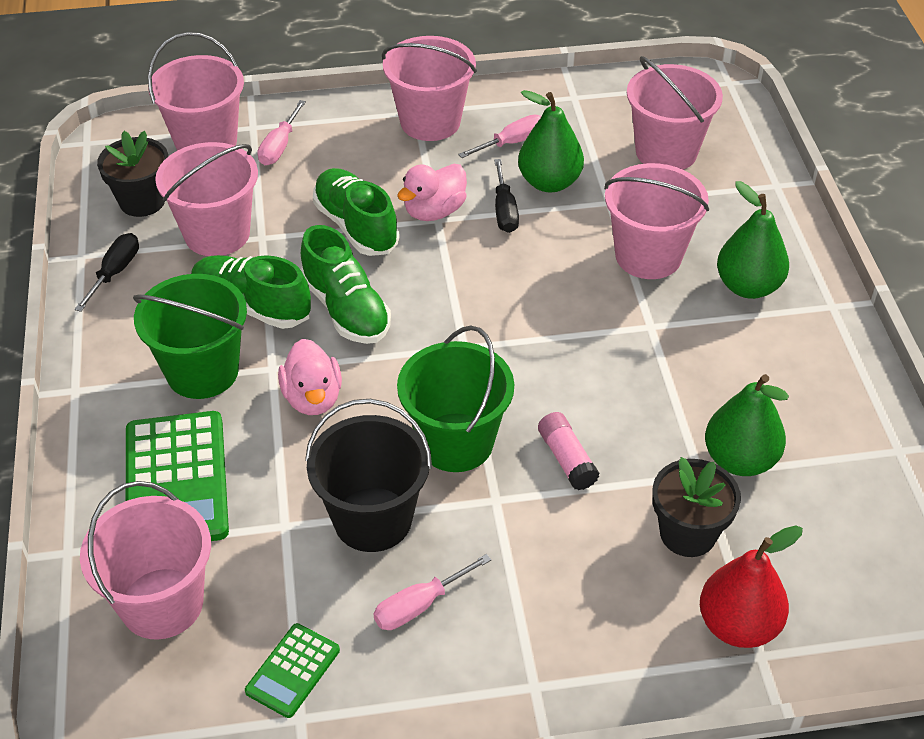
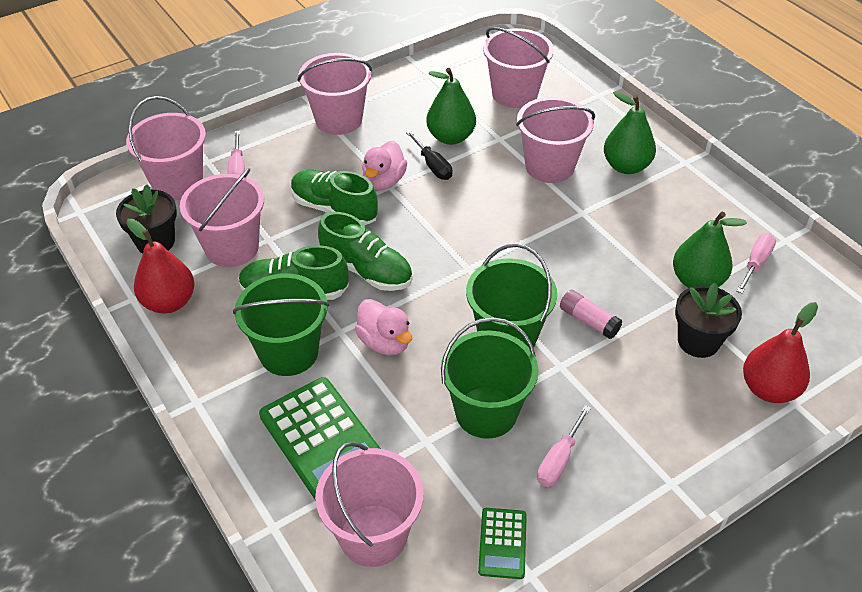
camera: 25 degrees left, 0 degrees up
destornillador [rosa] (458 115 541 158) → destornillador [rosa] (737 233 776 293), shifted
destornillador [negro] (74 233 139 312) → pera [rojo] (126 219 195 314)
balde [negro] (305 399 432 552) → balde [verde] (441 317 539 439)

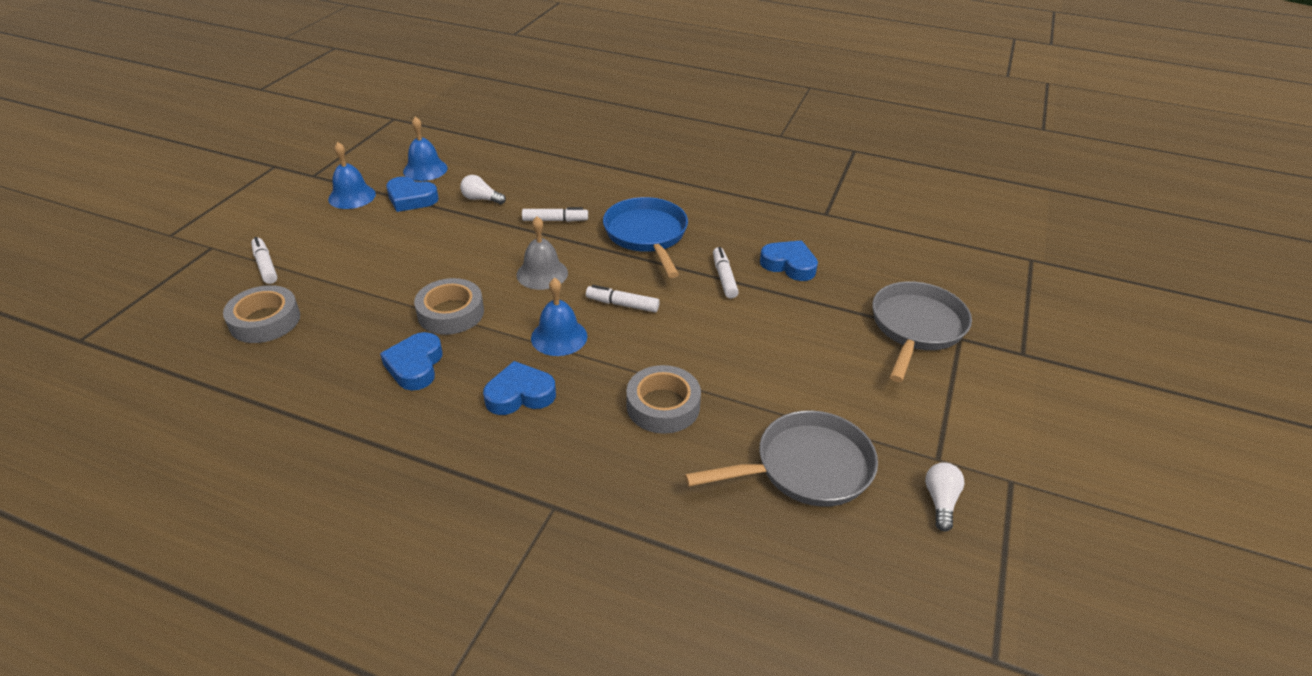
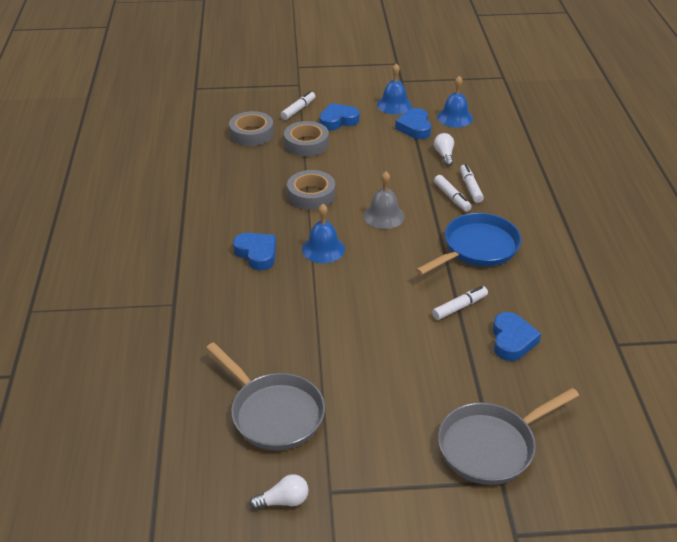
camera: 65 degrees right, 0 degrees up
sartén [gris] (872 281 972 382) → sartén [gris] (438 388 579 485), 150 degrees clockwise
rotulador [blanco] (586 285 660 312) → rotulador [blanco] (460 164 484 203), shifted
corazón [azul] (380 332 442 391) → corazón [azul] (319 103 360 131), shifted
cinta adhesiva [gris] (626 365 701 434) → cinta adhesiva [gris] (284 121 329 157), shifted

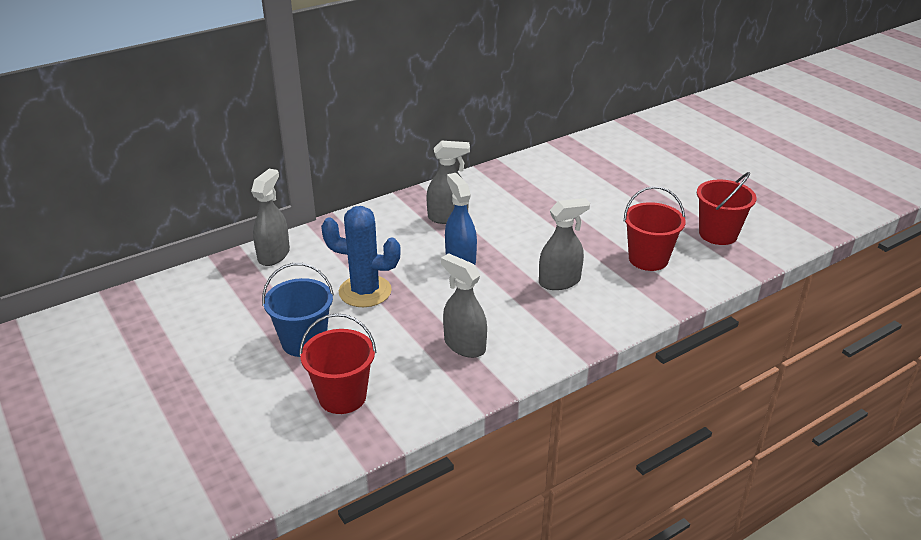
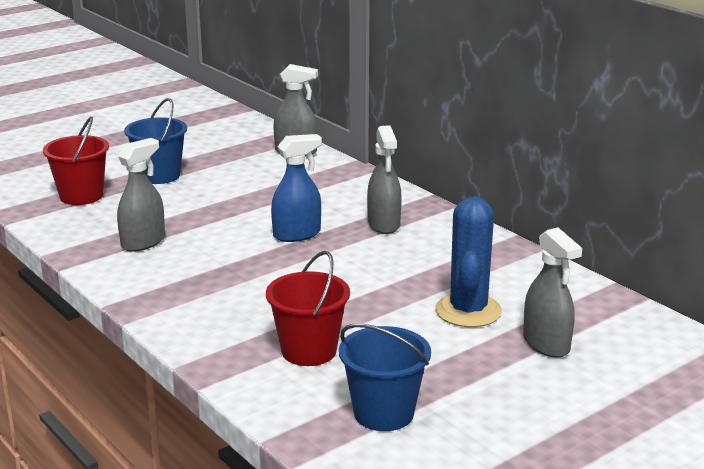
camera: 85 degrees right, 10 degrees down
balde [rojo] (697 172 757 245) → balde [azul] (339 324 431 431)
pulverizador [gris] (539 198 590 290) → pulverizador [gris] (523 227 582 358), shifted
cactus [azul] (321 206 401 307) → cactus [azul] (435 196 502 327), shifted

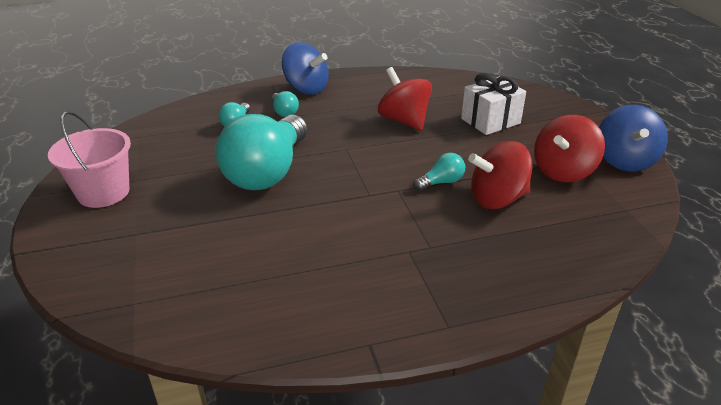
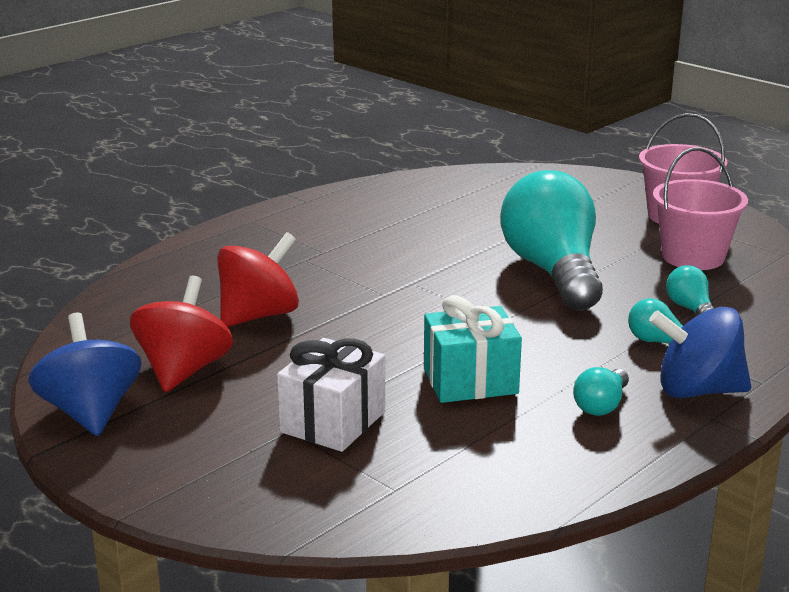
camera: 150 degrees right, 10 degrees down
peonza [rojo] (378 67 432 131) → regalo [turquesa] (424 295 522 403)
bombilla [turquesa] (414 153 465 191) → bombilla [turquesa] (573 367 629 416), shifted
- → balde [rosa] (653 147 748 270)

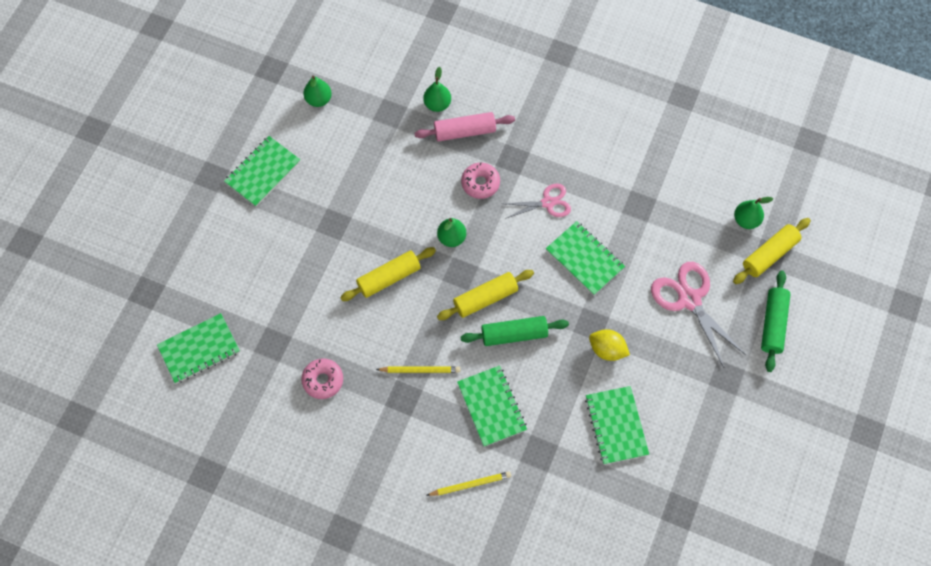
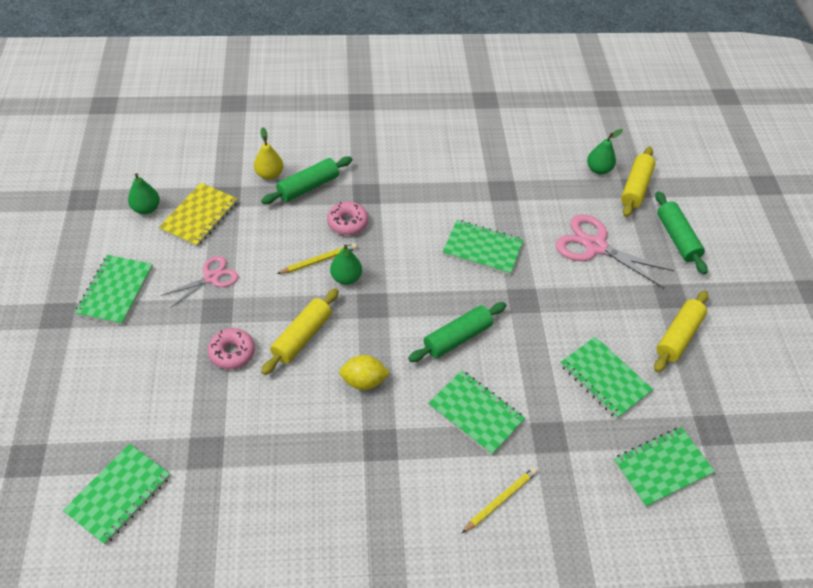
camera: 30 degrees left, 15 degrees down
pera [verde] (423 67 451 112) → pera [amarillo] (254 127 283 180)
rodillo [rosa] (415 112 515 141) → rodillo [verde] (261 156 352 204)
tijeras [rosa] (503 184 571 219) → tijeras [rosa] (161 256 238 308), shifted
rodillo [amarillo] (437 270 534 320) → rodillo [amarillo] (654 291 708 372), shifted
limón [amarillo] (589 329 630 361) → limón [amarillo] (339 355 390 390), shifted
rosquilla [rosa] (301 358 343 399) → rosquilla [rosa] (208 328 255 369), shifted
lápiz [amarillo] (376 366 460 373) → lápiz [amarillo] (277 243 357 274), shifted
- → cuaderno [amarillo] (159 183 238 247)
- → cuaderno [verde] (613 427 715 507)

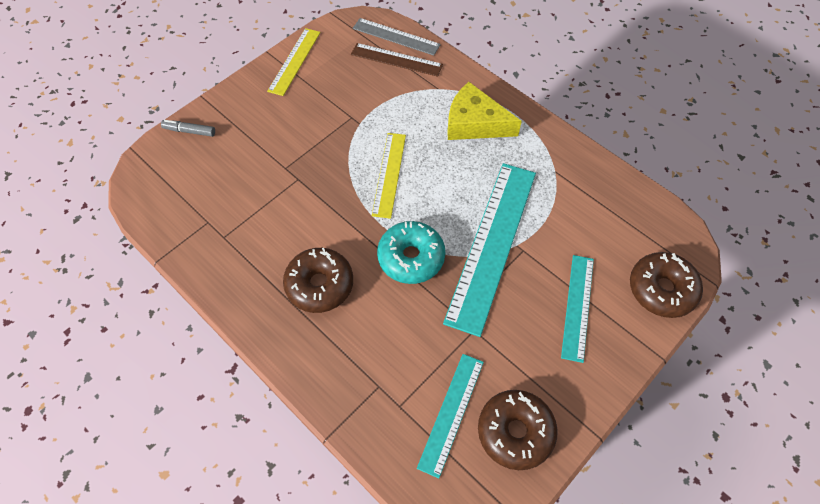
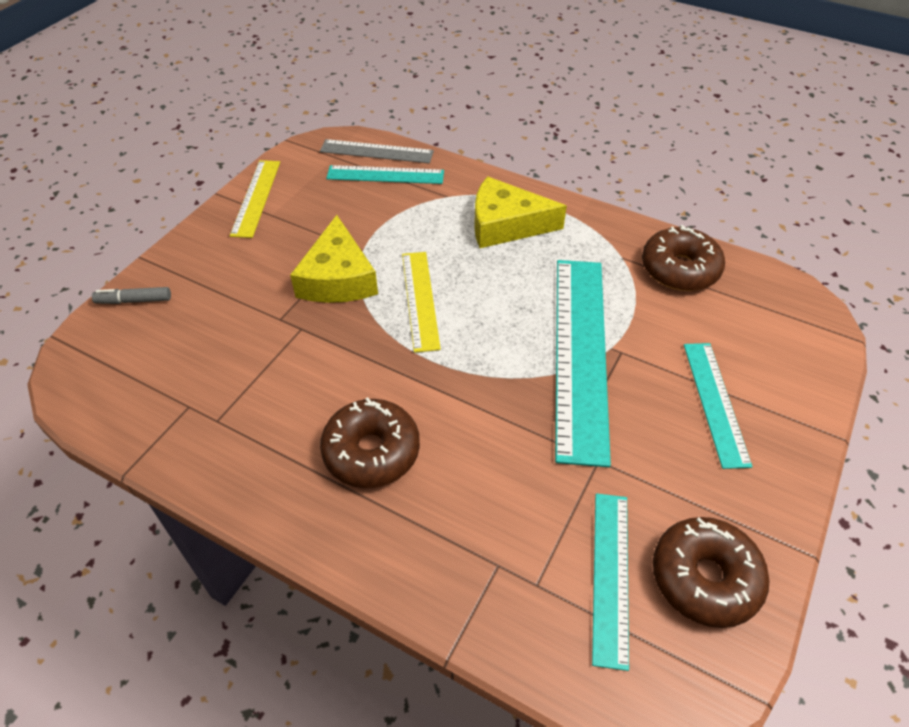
camera: 15 degrees left, 10 degrees down
regla [marrón] (351 43 443 77) → regla [turquesa] (326 165 444 184)
rosquilla [turquesa] (377 221 445 284) → -
rosquilla [marrón] (630 252 703 318) → rosquilla [marrón] (642 225 725 291), shifted
- → queso [amarillo] (290 215 378 303)

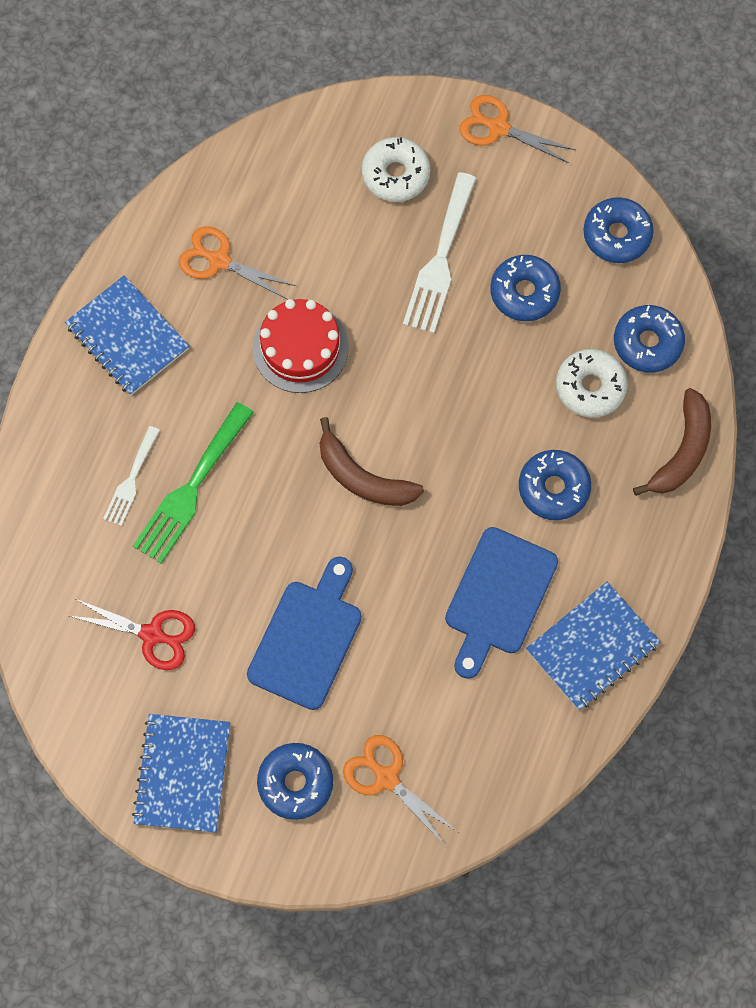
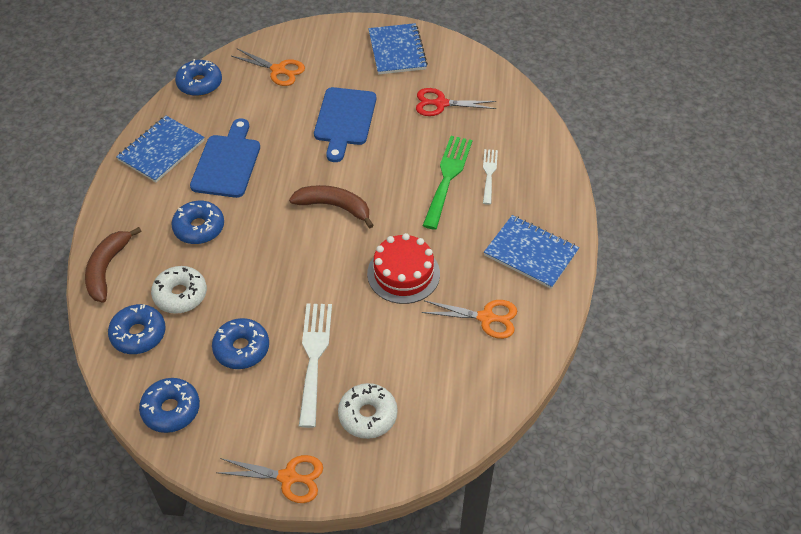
camera: 165 degrees right, 20 degrees down
rosquilla [azul] (257 743 333 820) → rosquilla [azul] (175 59 222 96), shifted

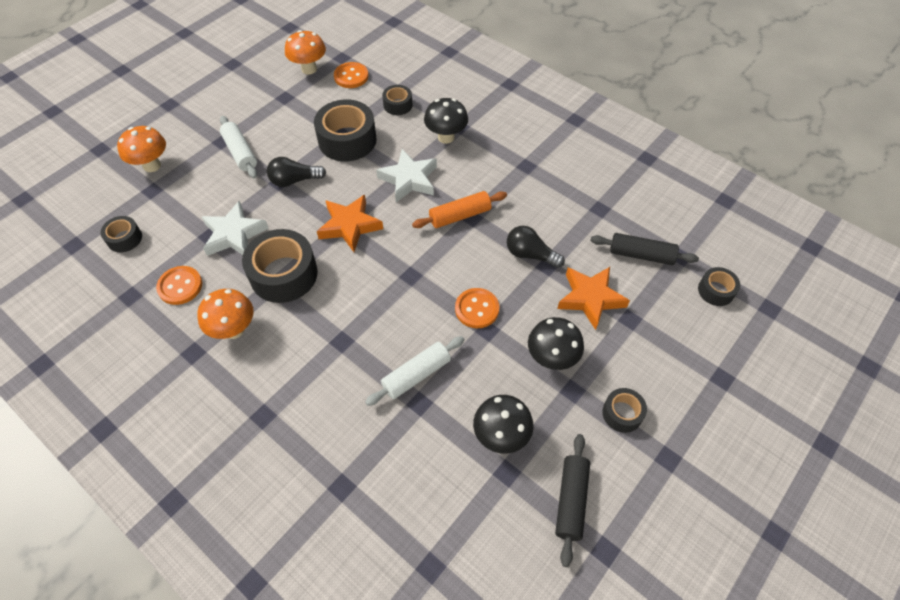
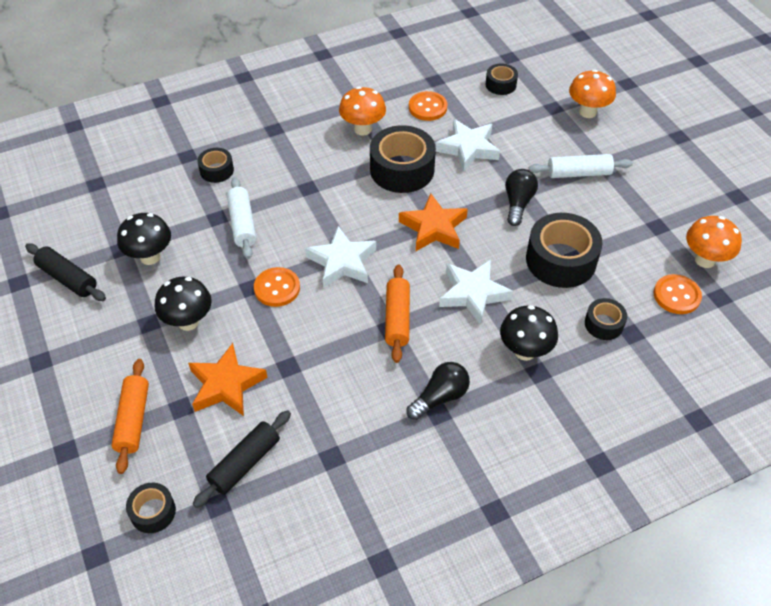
camera: 115 degrees right, 5 degrees down
bombilla [negro] (507 226 565 268) → bombilla [negro] (407 362 470 420), shifted
cinta adhesiva [negro] (602 388 647 433) → cinta adhesiva [negro] (197 148 234 183), shifted
- → estrella [blanco] (305 226 376 288)
- → rodillo [naranja] (112 359 149 474)

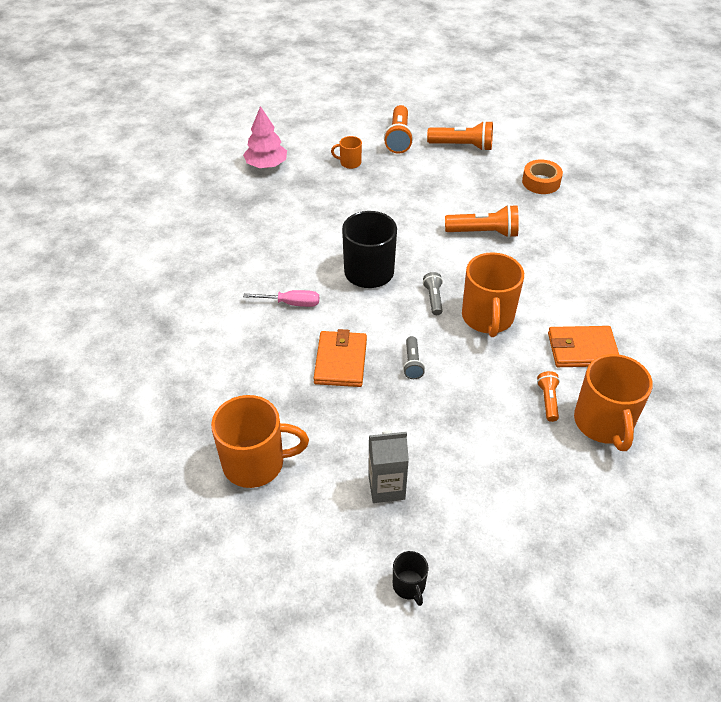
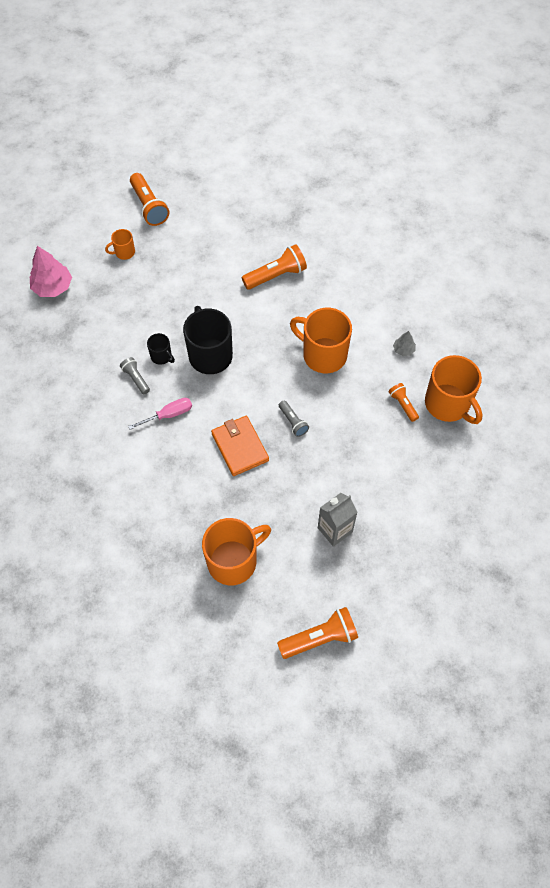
camera: 30 degrees left, 15 degrees up
lámpara de mano [naranja] (427 121 493 151) → lámpara de mano [naranja] (277 607 358 659), shifted
cinta adhesiva [naranja] (522 159 563 194) → -
taza [naranja] (462 252 524 337) → taza [naranja] (290 308 352 373), 150 degrees clockwise
lámpara de mano [gris] (423 272 443 315) → lámpara de mano [gris] (120 357 150 394), shifted
cartera [naranja] (548 326 619 367) → árbol [gris] (393 331 416 356)
taza [negro] (393 551 428 606) → taza [negro] (147 333 175 365), shifted

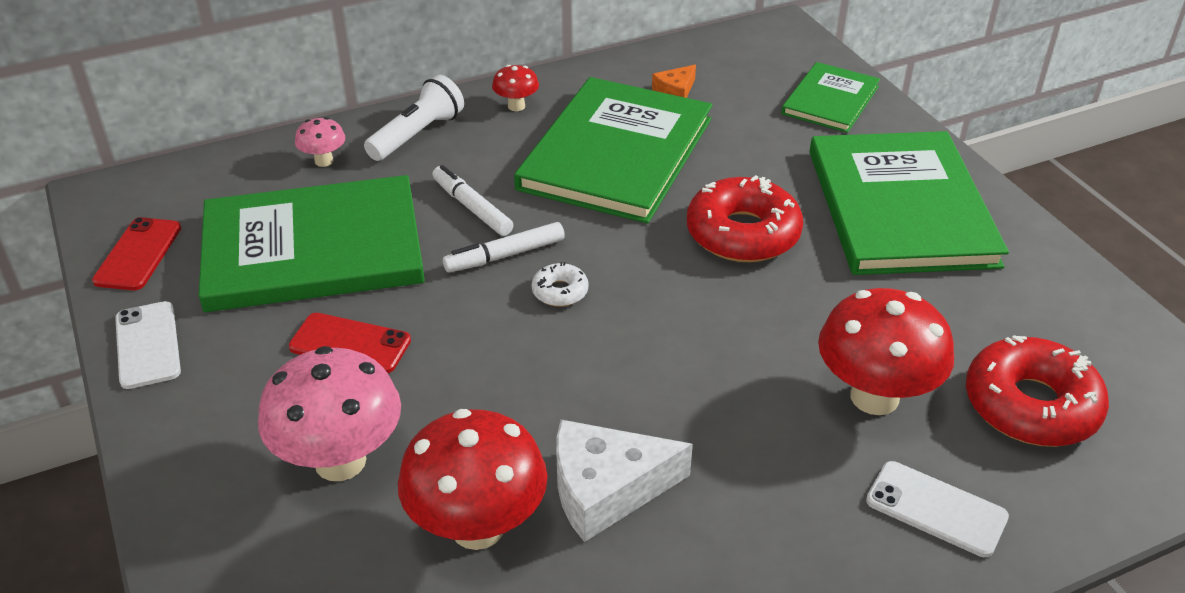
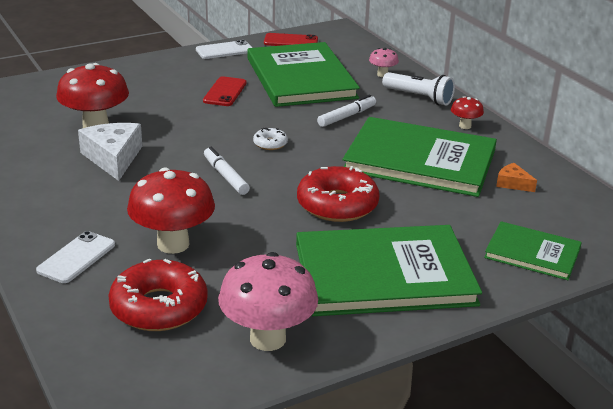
camera: 85 degrees right, 10 degrees down
rotulador [blanco] (443 222 565 272) → rotulador [blanco] (204 147 250 195), shifted
seta [rosa] (258 346 401 481) → seta [rosa] (218 252 318 351), shifted

